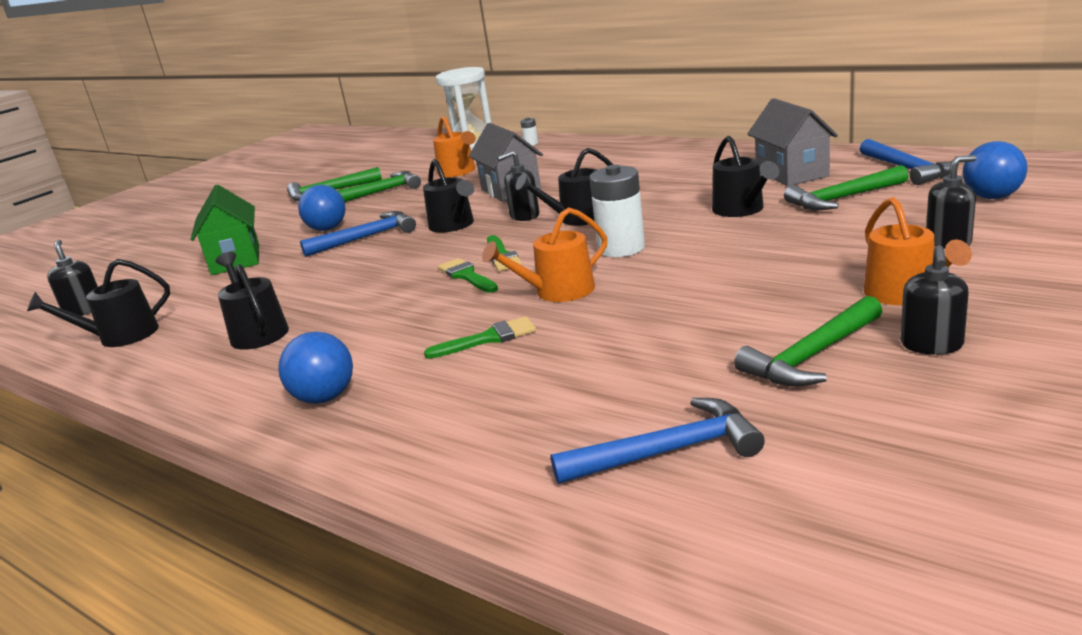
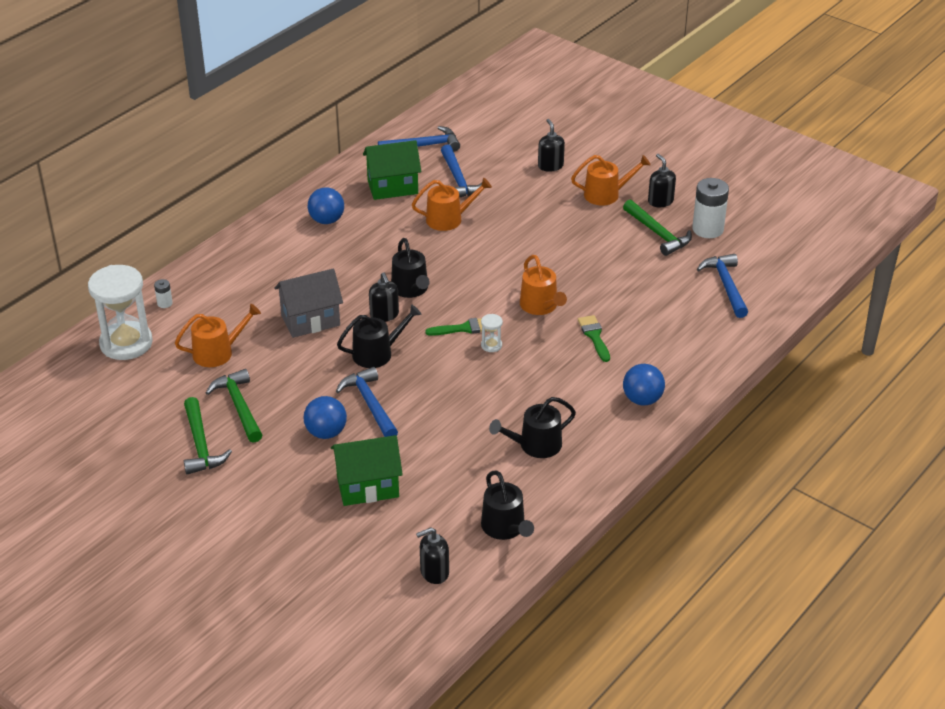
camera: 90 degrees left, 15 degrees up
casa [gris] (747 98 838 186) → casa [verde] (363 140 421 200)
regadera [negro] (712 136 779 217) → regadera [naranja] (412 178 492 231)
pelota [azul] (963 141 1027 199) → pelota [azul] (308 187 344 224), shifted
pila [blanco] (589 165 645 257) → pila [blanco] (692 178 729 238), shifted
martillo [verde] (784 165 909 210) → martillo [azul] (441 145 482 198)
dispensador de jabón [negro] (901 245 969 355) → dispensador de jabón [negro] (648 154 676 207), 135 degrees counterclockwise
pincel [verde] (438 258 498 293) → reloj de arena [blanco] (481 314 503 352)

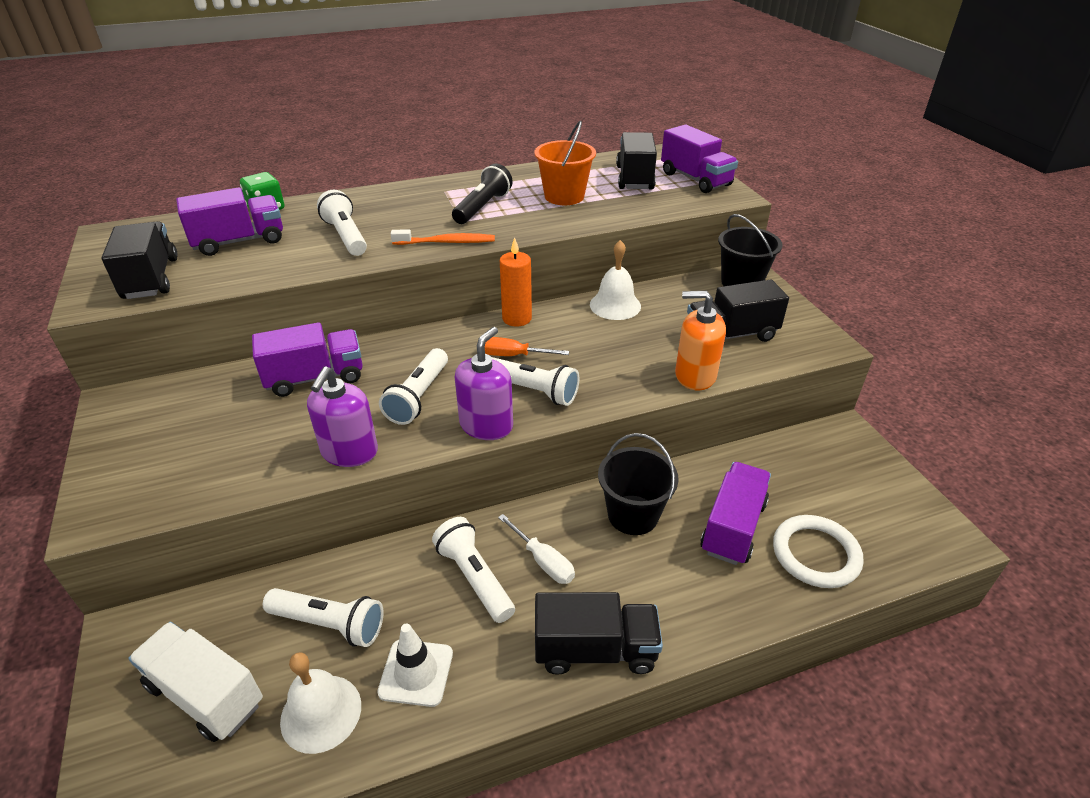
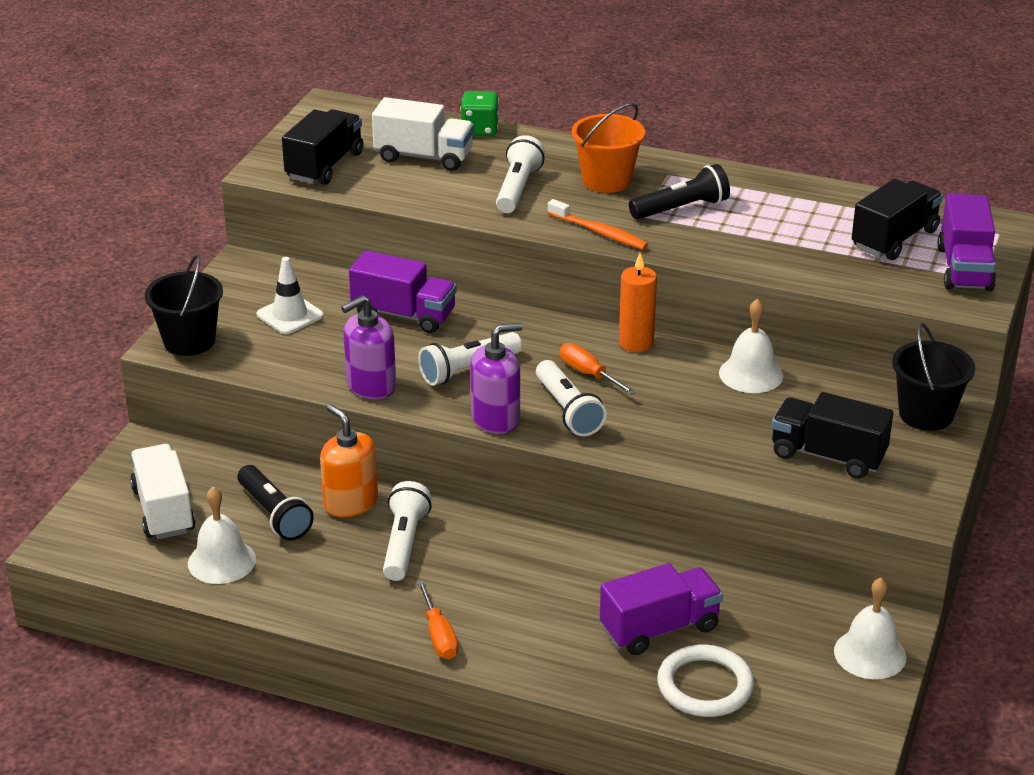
camera: 40 degrees right, 5 degrees down
balde [naranja] (535 121 596 205) → balde [naranja] (571 103 645 193), shifted
camión [morado] (176 187 283 256) → camión [blanco] (372 97 474 171)
dispensador de jabón [naranja] (675 291 726 391) → dispensador de jabón [naranja] (320 404 378 517), shifted
balde [negro] (598 433 678 535) → balde [negro] (145 254 223 356), shifted
destornillador [blanco] (498 514 575 584) → -
lámpara de mano [blanco] (263 588 384 647) → lámpara de mano [negro] (238 465 314 541)
camión [negro] (535 592 663 675) → destornillador [naranja] (417 580 458 659)
cono de tráfico [blanco] (377 624 453 707) → cono de tráfico [blanco] (256 257 324 334), shifted
- → campana [blanco] (834 578 906 679)

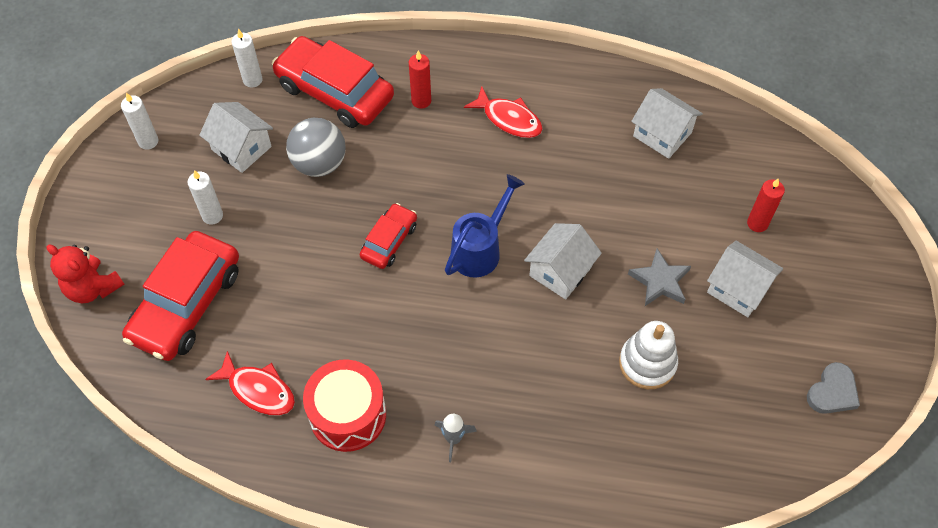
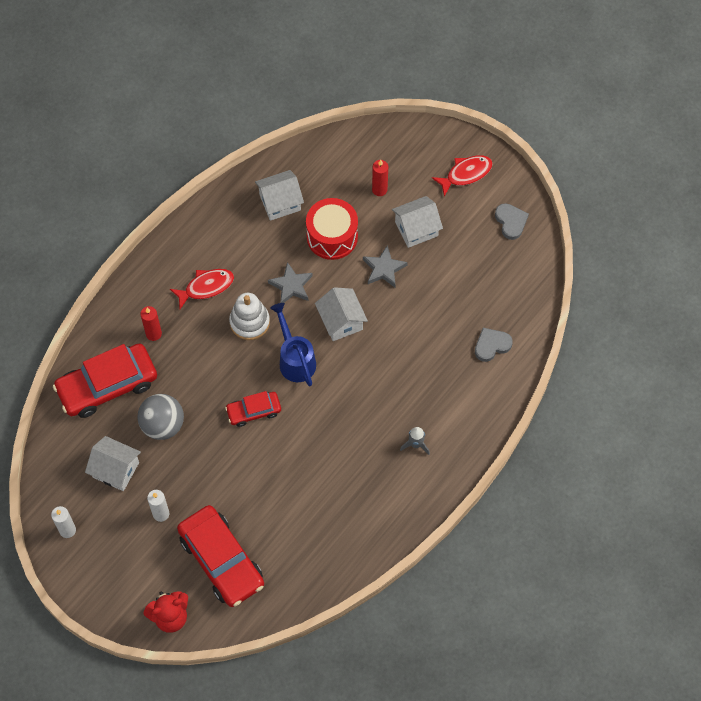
camera: 60 degrees left, 5 degrees up
vela [blanco] (232 29 263 88) → -
casa [blanco] (199 102 273 173) → casa [blanco] (85 436 141 491), 45 degrees clockwise
coche [rojo] (360 203 417 269) → coche [rojo] (225 391 281 427), 75 degrees counterclockwise
juguete apilable [blanco] (619 321 678 389) → juguete apilable [blanco] (229 293 270 340), shifted
pez [rojo] (205 351 295 415) → pez [rojo] (432 155 493 196), shifted
tambor [rojo] (303 359 386 452) → tambor [rojo] (306 198 358 260), shifted
- → estrella [gris] (268 262 313 303)
- → corazón [gris] (475 328 513 362)

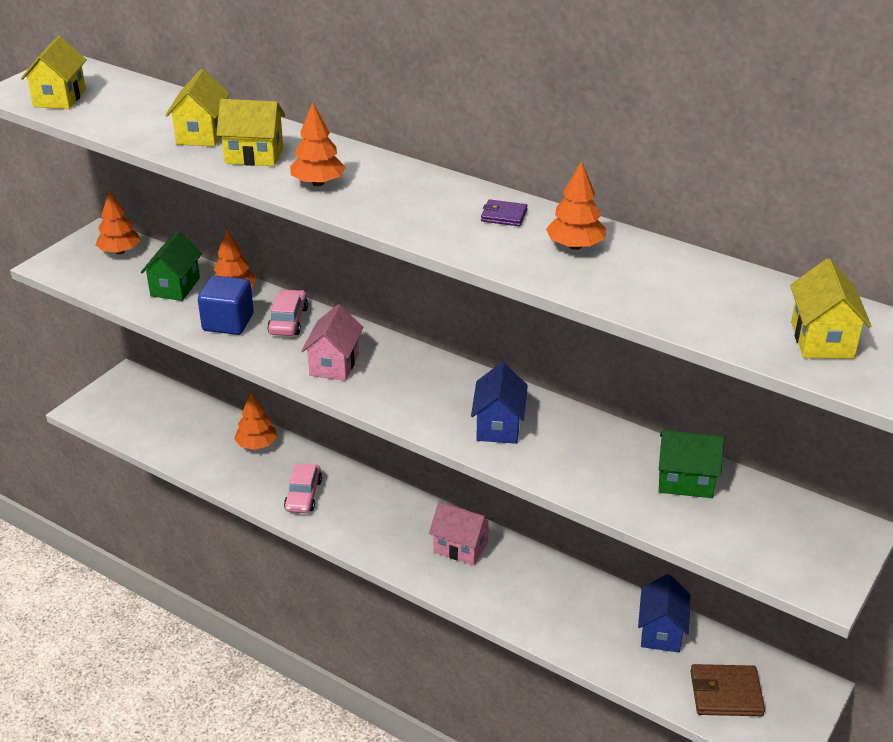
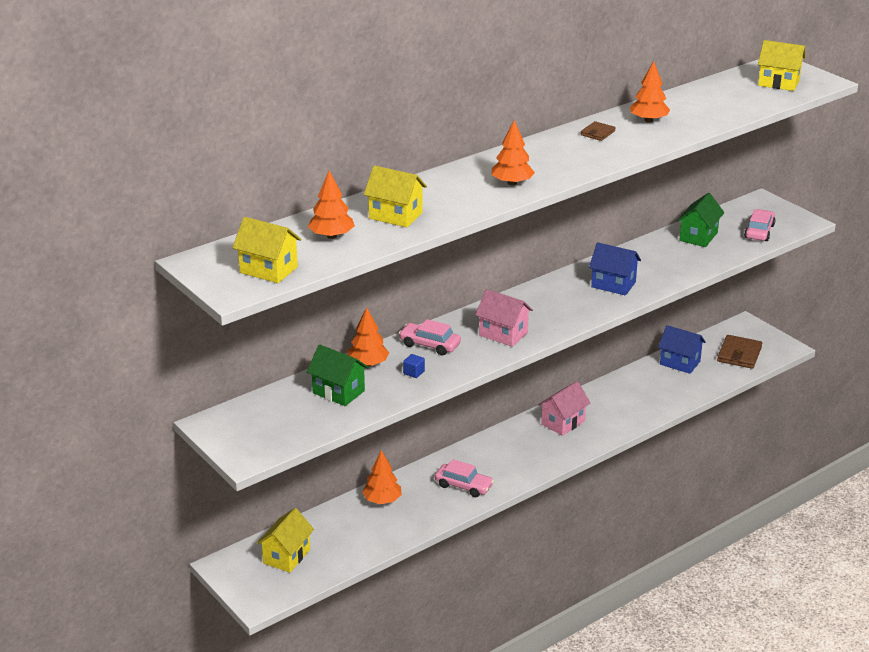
camera: 70 degrees left, 5 degrees down
casa [amarillo] (217 99 285 166) → casa [amarillo] (257 508 314 573), shifted
árbol [naranja] (96 191 141 254) → árbol [naranja] (308 170 355 239), shifted
cartera [morado] (481 199 528 226) → cartera [marrón] (581 121 615 141)
cubo [azul] (198 275 254 335) → cubo [azul] (403 354 425 378), x0.44
- → coche [rosa] (744 209 776 241)

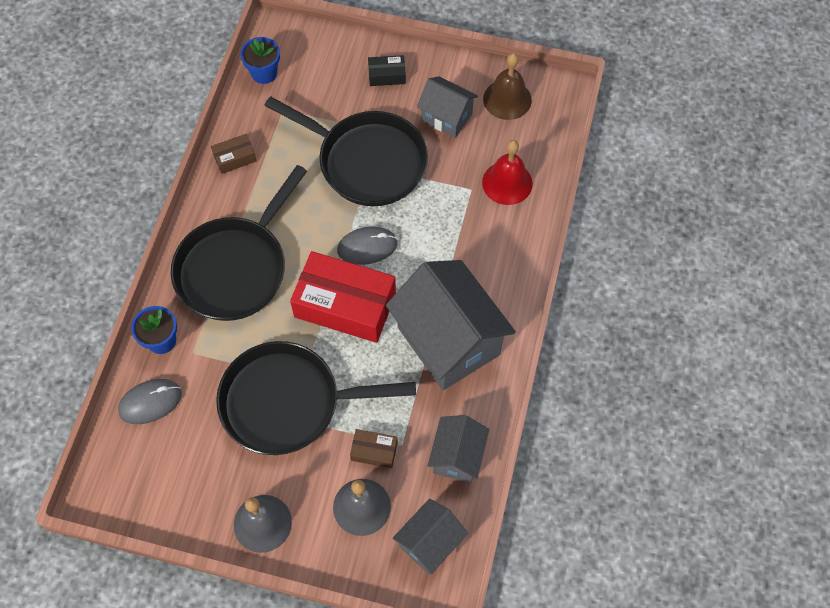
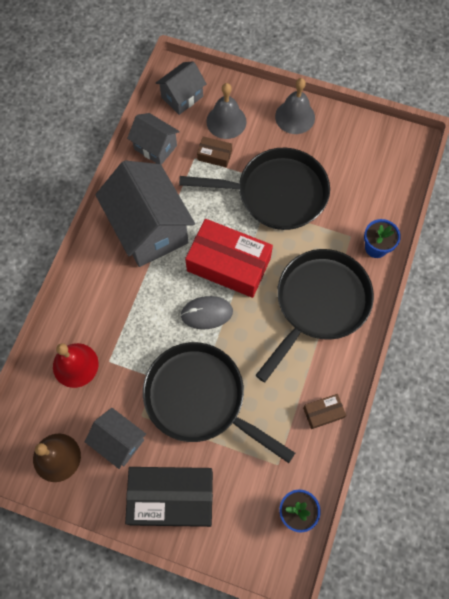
camera: 175 degrees left, 5 degrees up
caja [negro] (368 55 406 86) → caja [negro] (125 467 213 527), x2.21
ratón [gris] (118 379 182 424) → -
casa [gris] (428 415 489 483) → casa [gris] (127 113 180 165), 75 degrees counterclockwise

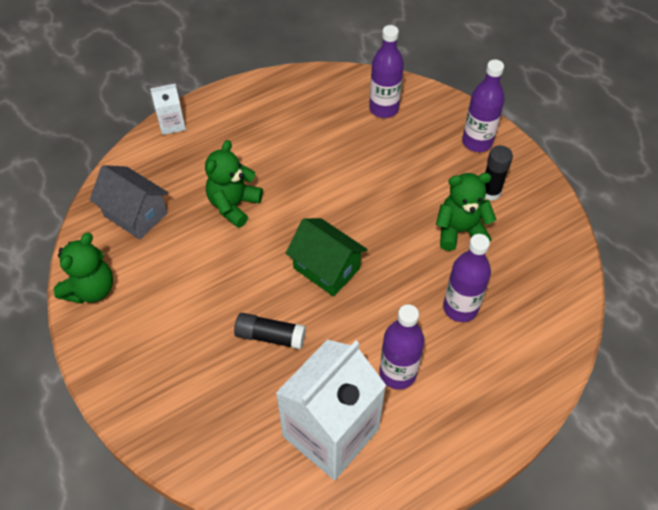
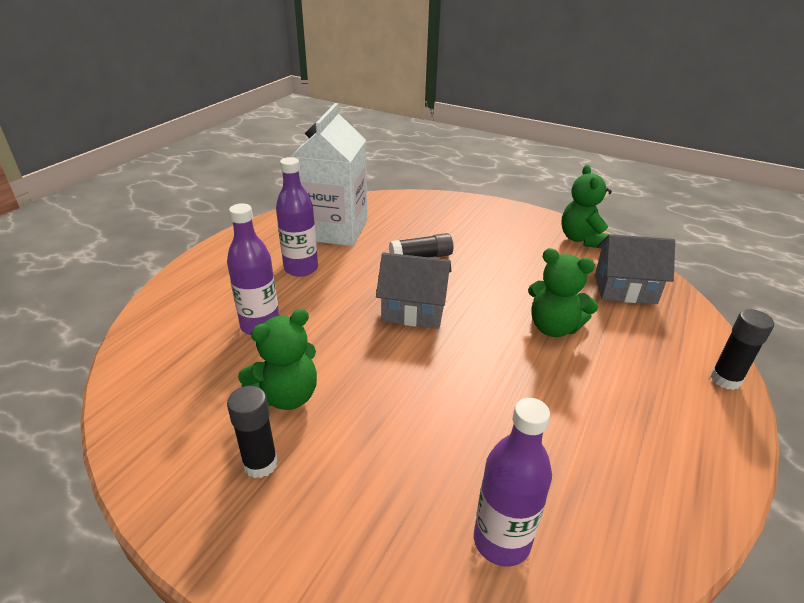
camera: 150 degrees right, 20 degrees down
botella [morado] (462 59 505 152) → -
cartón de leche [blanco] (150 84 186 135) → barra de pegamento [negro] (710 309 774 390)
osito [verde] (205 140 263 228) → osito [verde] (528 248 598 337), 120 degrees clockwise
casa [verde] (286 218 368 297) → casa [gris] (376 252 451 329)

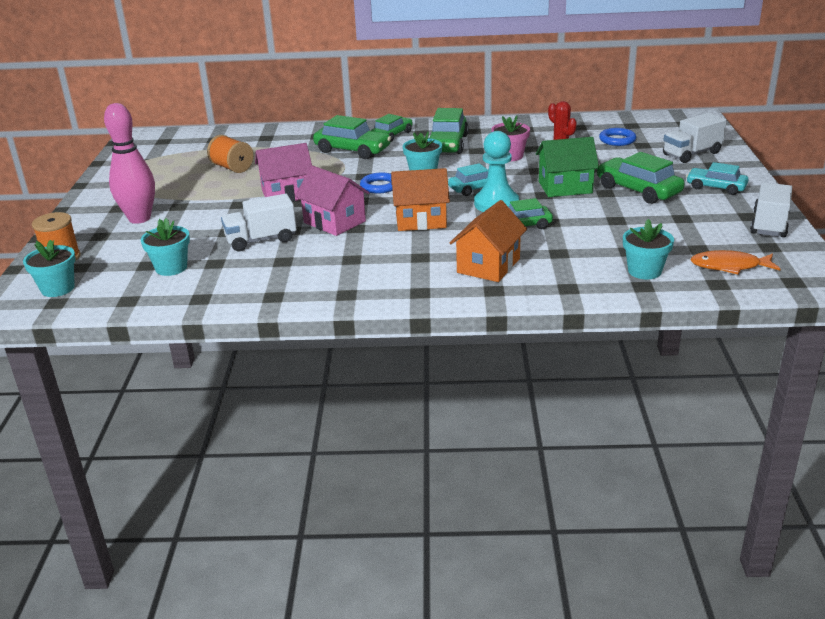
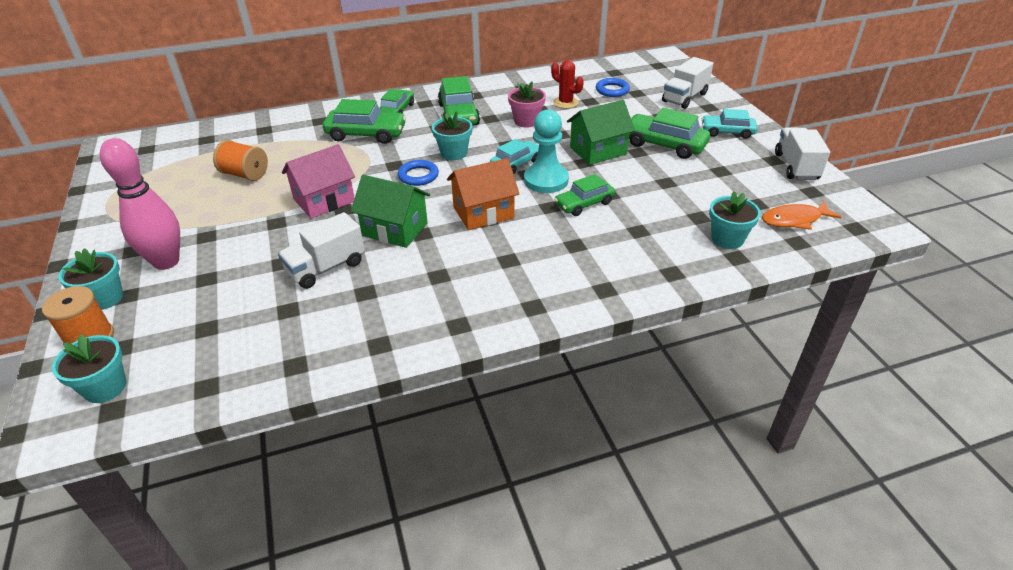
camera: 20 degrees left, 10 degrees up
casa [rosa] (295 166 369 236) → casa [verde] (351 175 430 248)
casa [naranja] (450 200 527 282) → -
maceta [turquesa] (141 218 190 276) → maceta [turquesa] (58 248 123 310), shifted

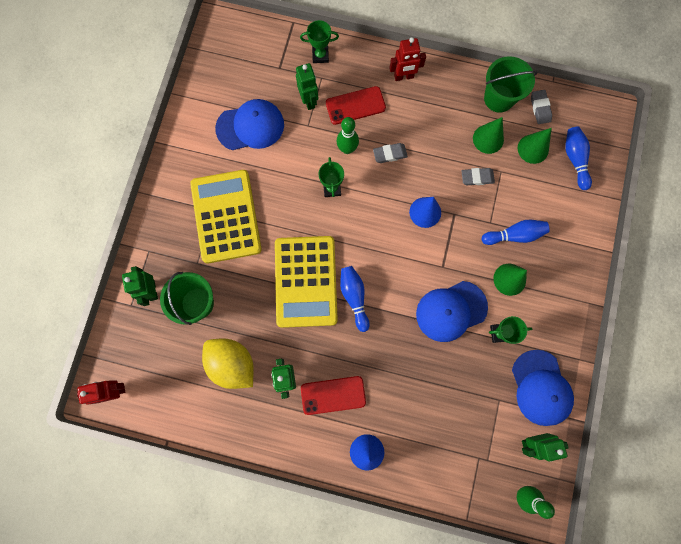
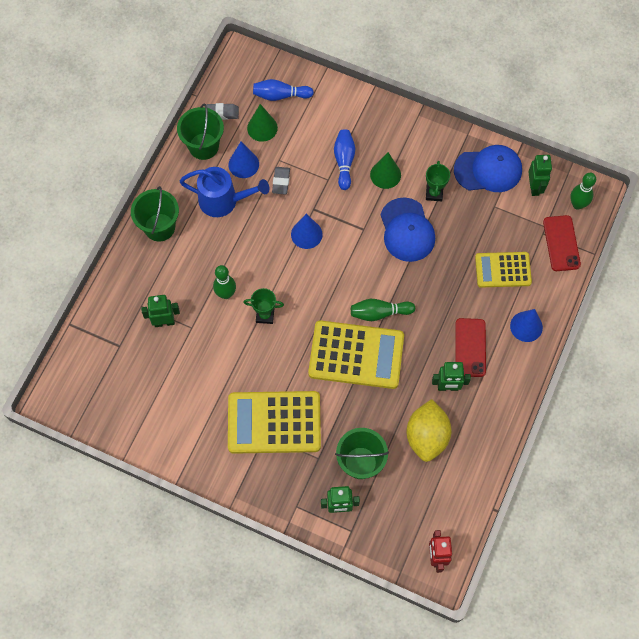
camera: 80 degrees left, 10 degrees down
trofeo [verde] (300 20 339 63) → -
robot [rojo] (390 37 426 81) → balde [verde] (131 186 179 241)
móvil [rojo] (326 86 386 125) → móvil [rojo] (543 215 581 271), shifted
gorra [azul] (215 99 284 150) → -
cono [verde] (473 117 504 154) → cono [azul] (228 142 259 178)
goma de borrar [gris] (373 143 408 163) → -
bolo [azul] (340 266 370 332) → bolo [verde] (351 299 415 321)
limón [amarillo] (202 338 254 389) → limón [amarillo] (406 399 451 462), 45 degrees counterclockwise
- → regadera [azul] (179 167 269 217)
- → calculadora [amarillo] (475 252 532 288)

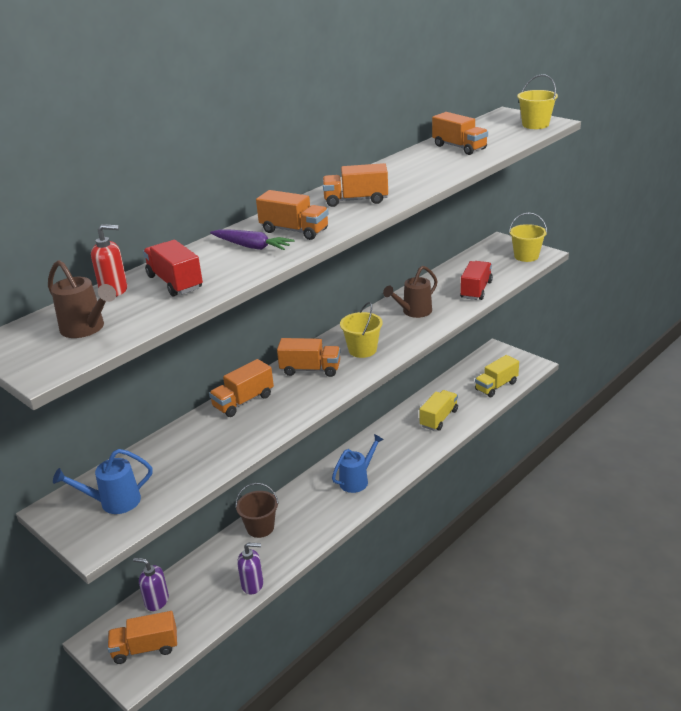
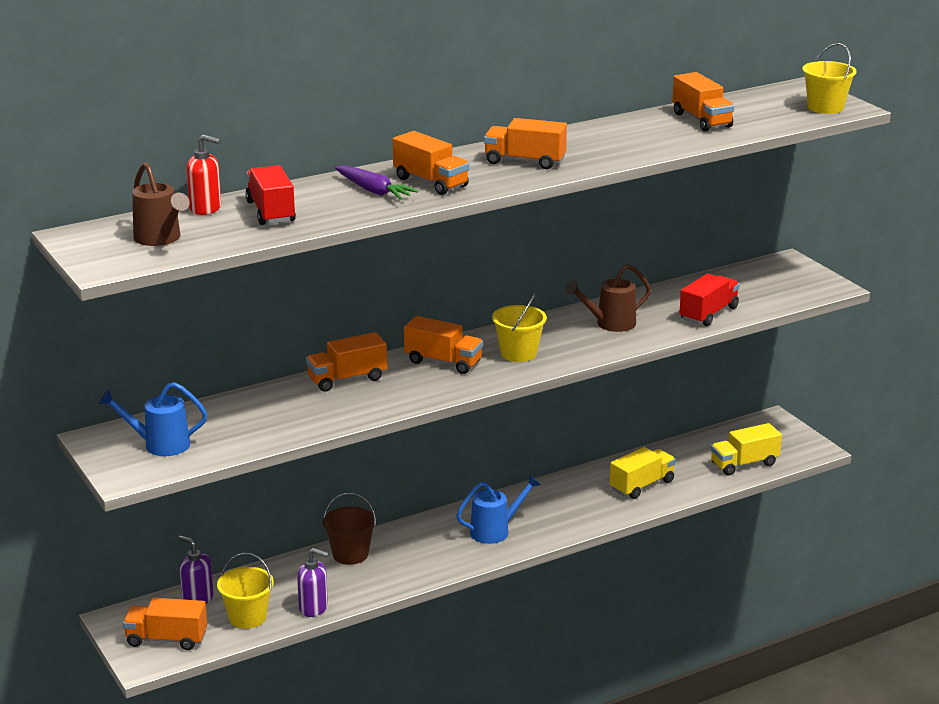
camera: 15 degrees right, 5 degrees down
balde [amarillo] (509 212 547 262) → balde [amarillo] (217 553 274 629), shifted

